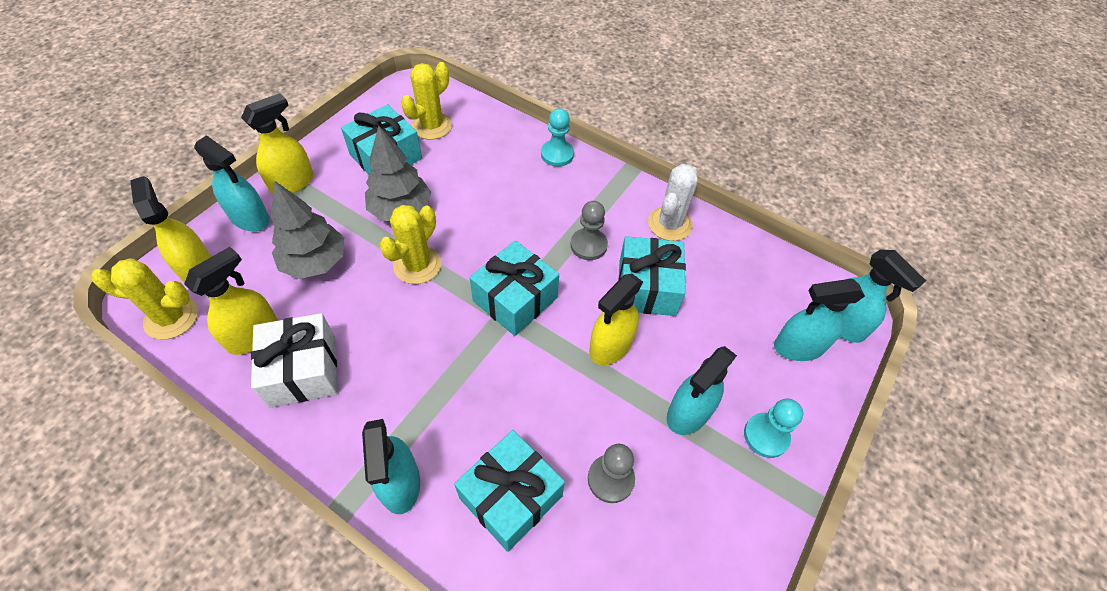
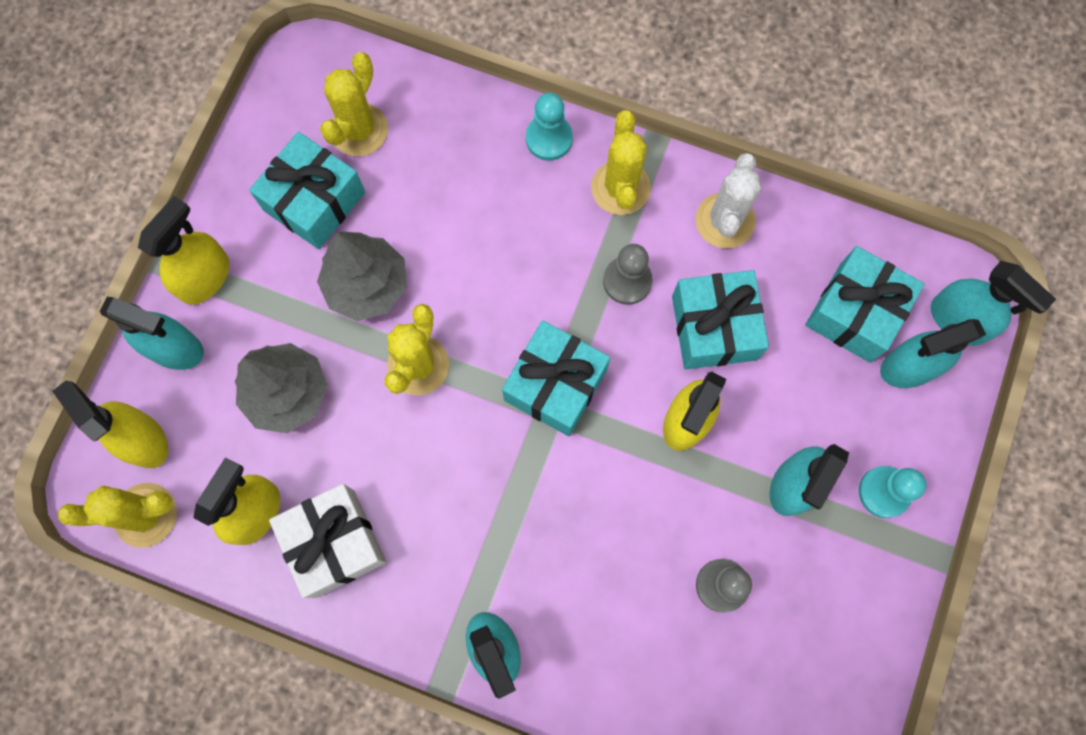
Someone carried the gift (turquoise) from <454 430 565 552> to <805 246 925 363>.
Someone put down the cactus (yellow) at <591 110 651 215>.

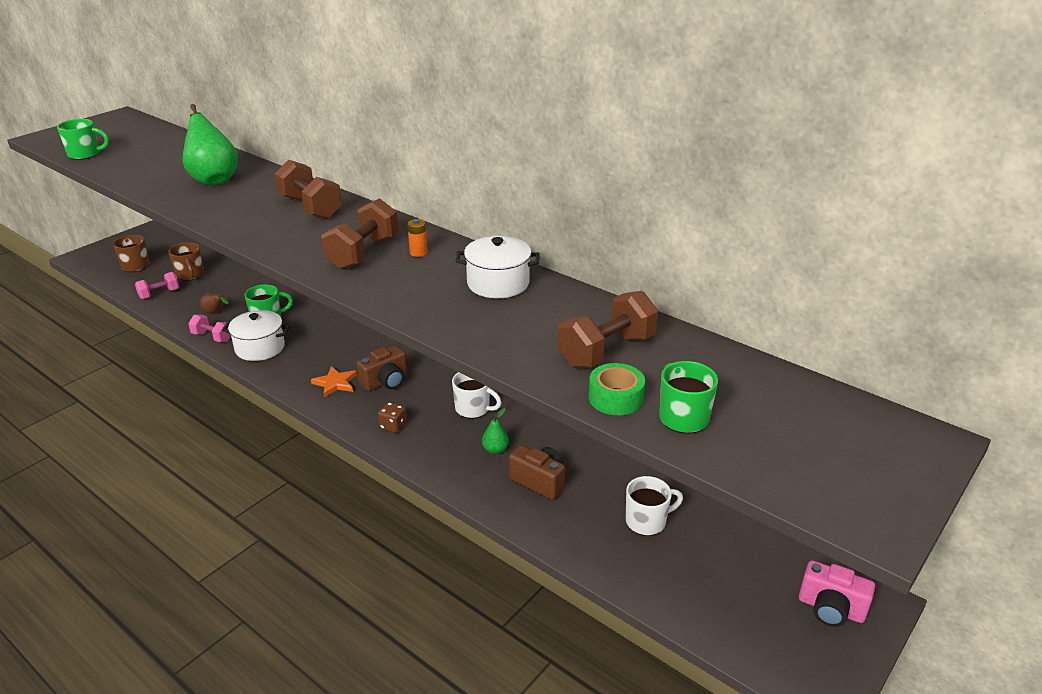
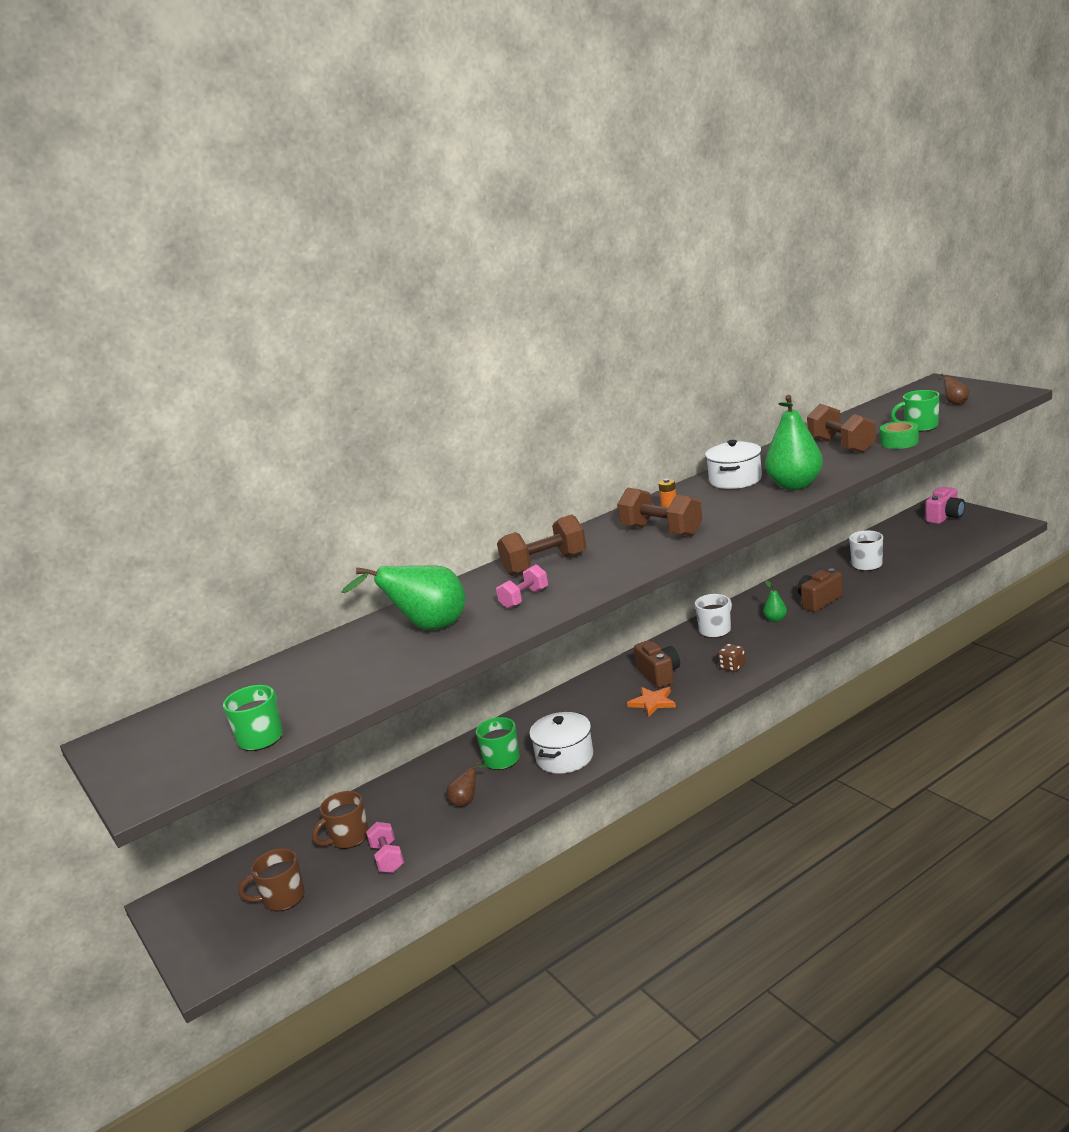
Someone rotated the mug (brown) at <168 242 204 281> by 150 degrees clockwise.
Someone carried the dumbbell (pink) from <188 314 231 342> to <496 565 548 609>.
Someone put down the pear (brown) at <938 373 969 405>.
Someone put down the pear (green) at <765 395 823 490>.

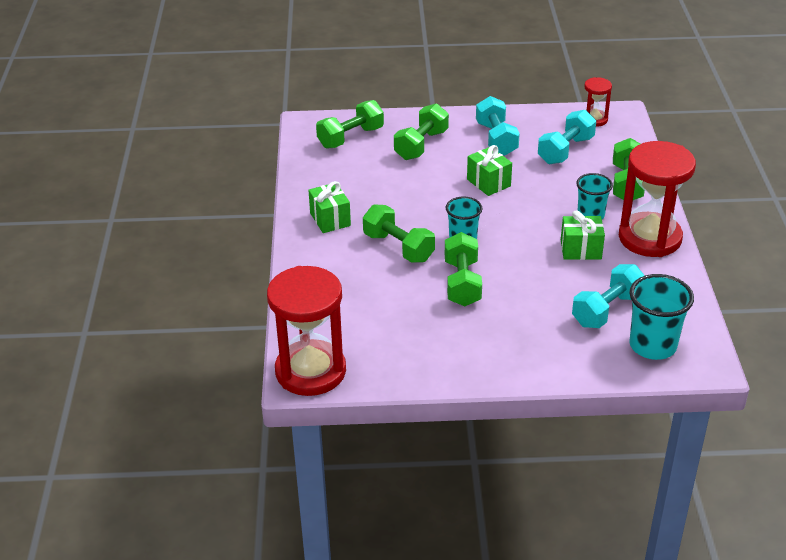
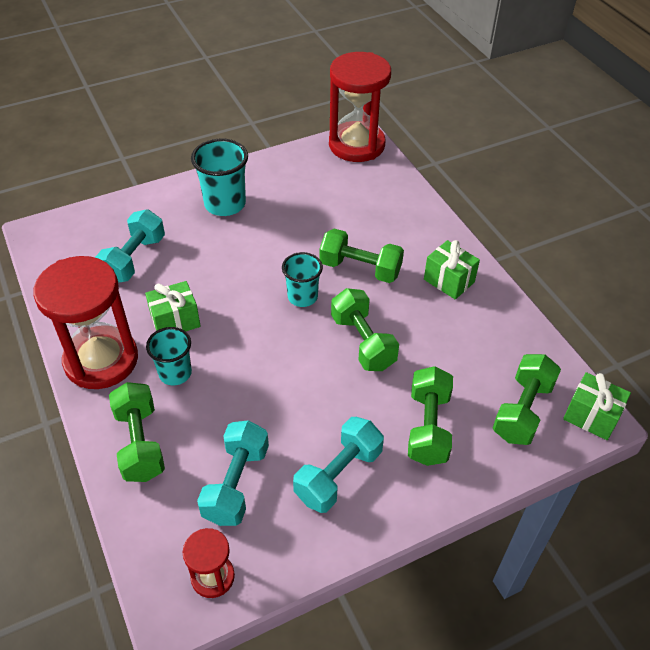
Someone rotated the dumbbell (turquoise) at <476 96 520 156> by 75 degrees clockwise.
Someone carried the gift (green) from <467 145 512 196> to <563 372 631 440>.
Someone carried the dumbbell (green) from <445 232 482 306> to <331 288 399 371>.
Someone carried the cup (turquoise) from <629 274 694 360> to <191 139 248 216>.

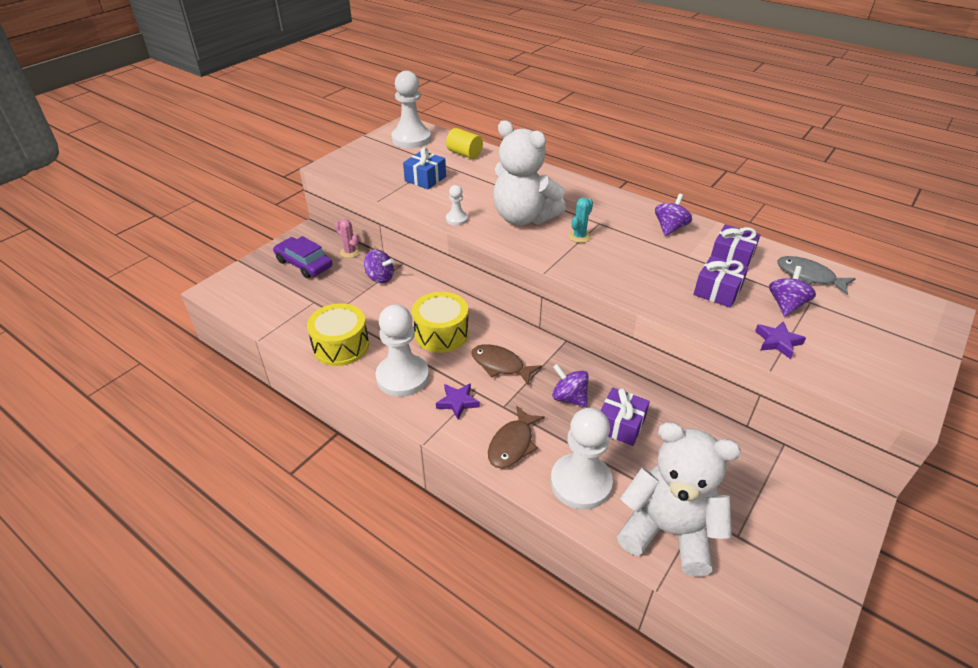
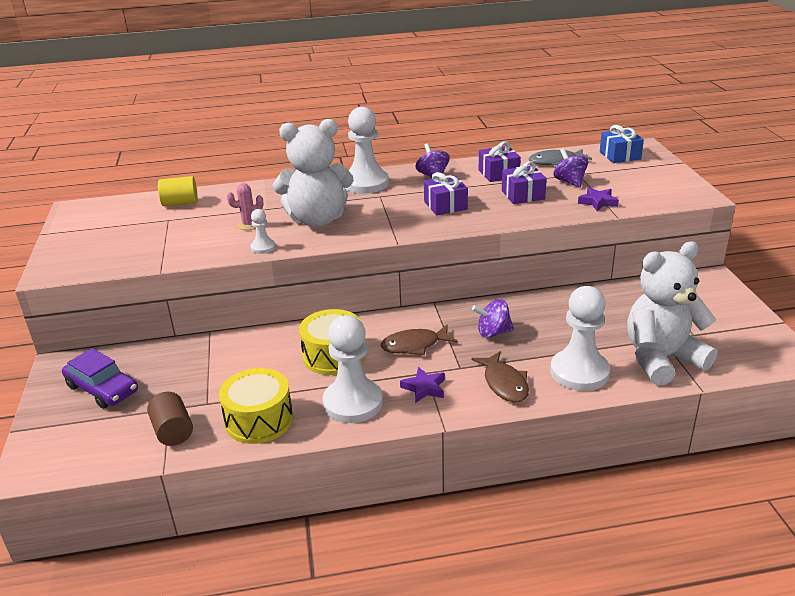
Someone carried the pawn (white) from <391 71 431 148> to <345 107 389 194>.
Someone carried the gift (blue) from <403 147 446 189> to <600 125 644 163>.
Someone took away the cactus (turquoise) at <568 198 593 243>.
Someone carried the cactus (pink) from <335 219 360 258> to <227 183 263 230>.
Someone rotated the car (purple) at <273 236 332 278> by 135 degrees counterclockwise.
Someone took away the spinning top (purple) at <364 249 394 284>.
Someone carried the gift (purple) from <600 388 650 446> to <424 172 468 215>.
Someone put down the cylinder (brown) at <147 392 193 446>.

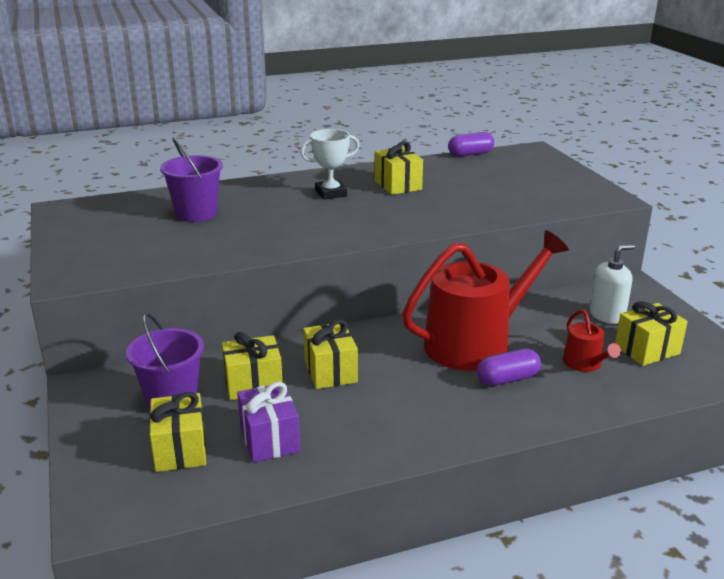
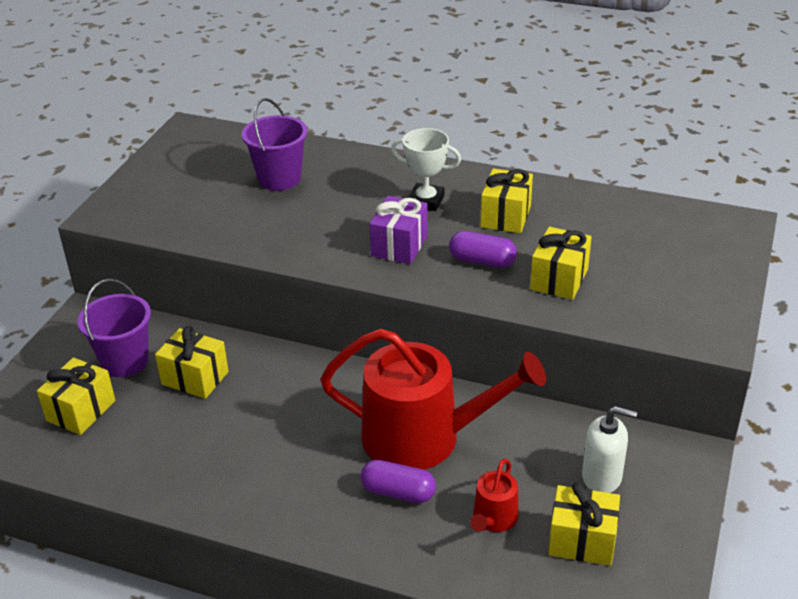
Someone carried the capsule (purple) from <448 132 494 156> to <449 231 517 268>.
Someone carried the gift (yellow) from <303 320 358 389> to <530 227 592 300>.
Someone carried the gift (purple) from <237 382 300 462> to <369 196 428 264>.

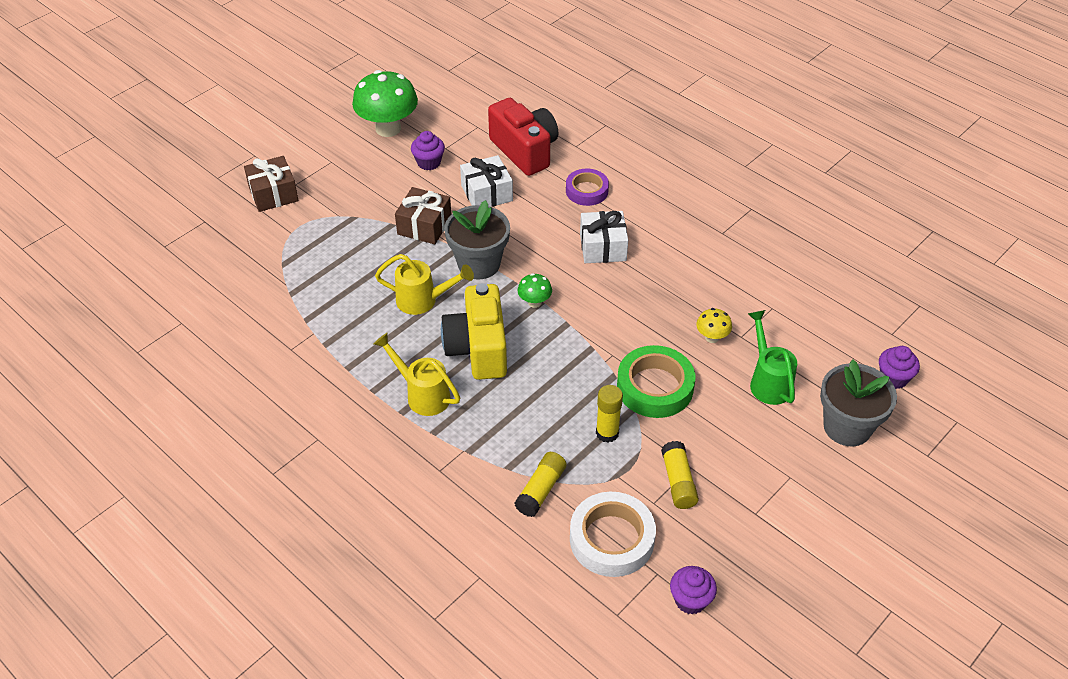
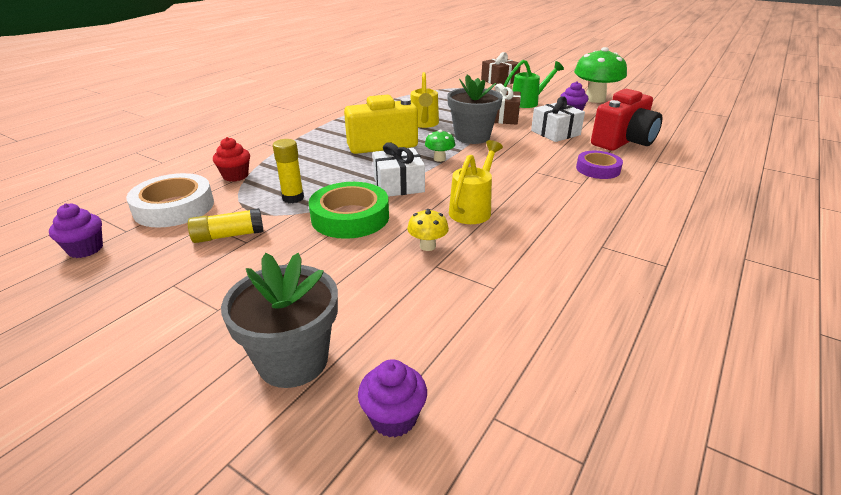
Someone carried the gift (white) from <580 211 628 263> to <373 142 425 197>.
Someone carried the watering can (green) from <748 310 797 405> to <504 60 564 108>.
Someone carried the watering can (yellow) from <373 333 460 416> to <449 140 503 224>.
Someone swapped the glue stick (yellow) at <515 452 566 517> for the cupcake (red) at <213 137 250 182>.

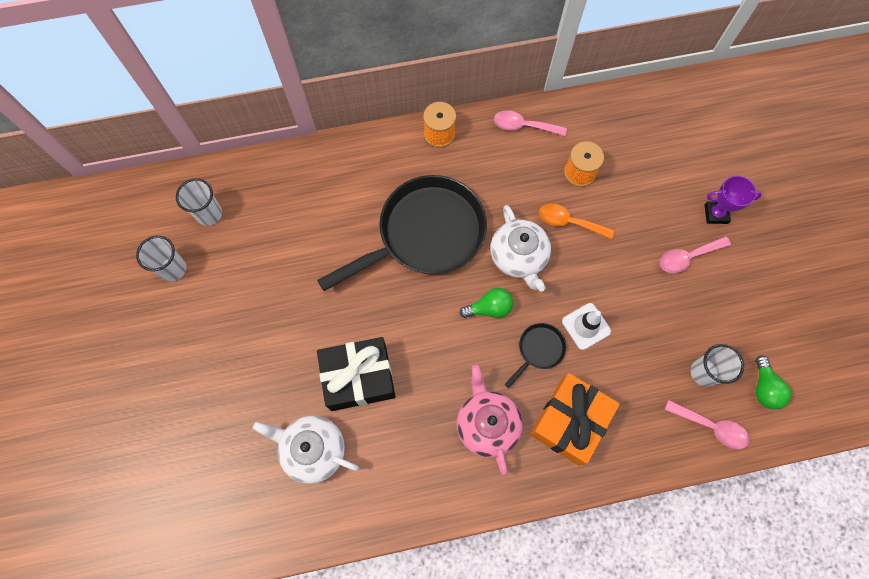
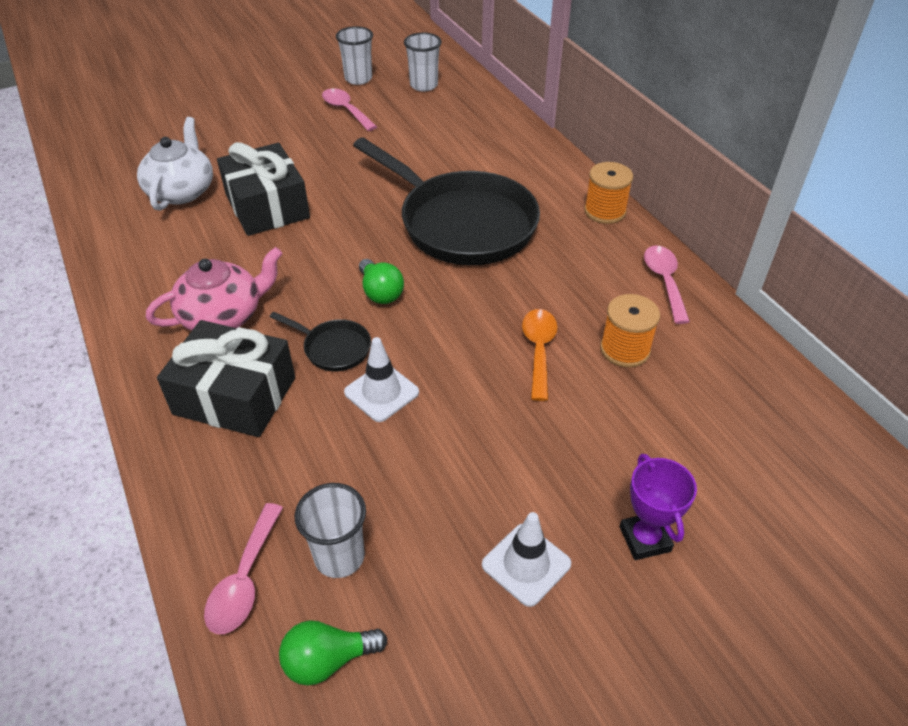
Someone took away the teapot (white) at <491 205 551 292>.
Someone carried the spoon (pink) from <660 236 731 273> to <322 88 377 131>.
Someone repainted the gift (orange) at <530 373 620 465>, which became the gift (black) at <157 320 295 437>.
Someone put down the traffic cone (white) at <482 512 571 607>.

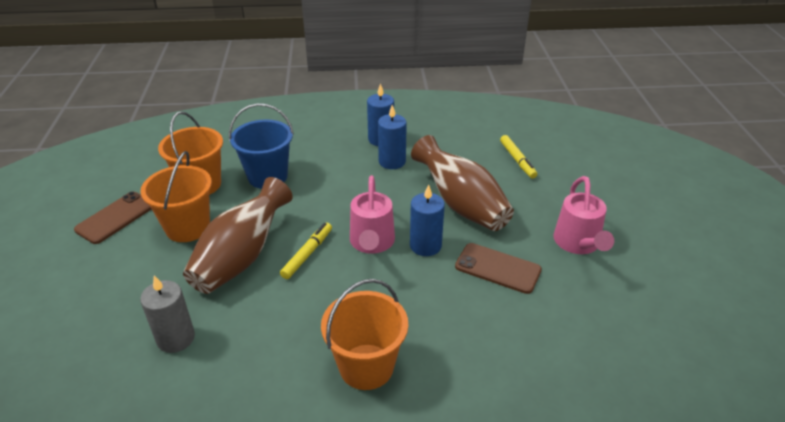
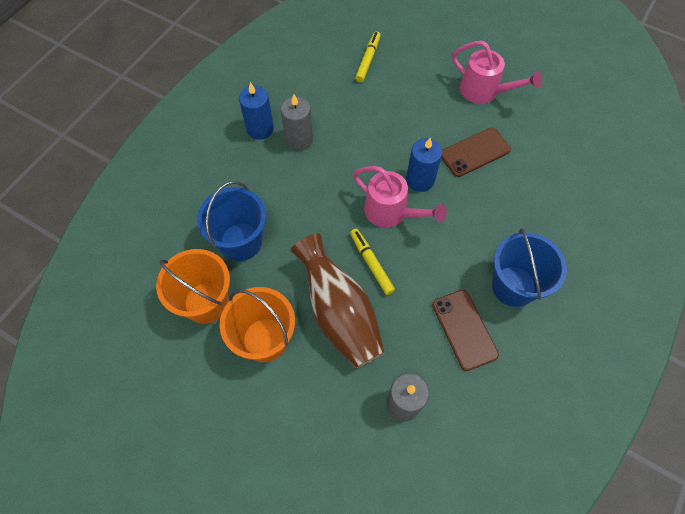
Someone repainted the candle (blue) at <378 105 407 169>, which became the candle (grey) at <281 95 313 151>.
Someone took away the vase (brown) at <411 135 514 231>.
Someone rotated the marker (yellow) at <500 135 537 179> by 90 degrees counterclockwise.
Someone carried the phone (brown) from <74 192 151 244> to <432 290 499 371>.
Someone repainted the bucket (orange) at <321 279 408 390>, which became the bucket (blue) at <492 228 567 307>.

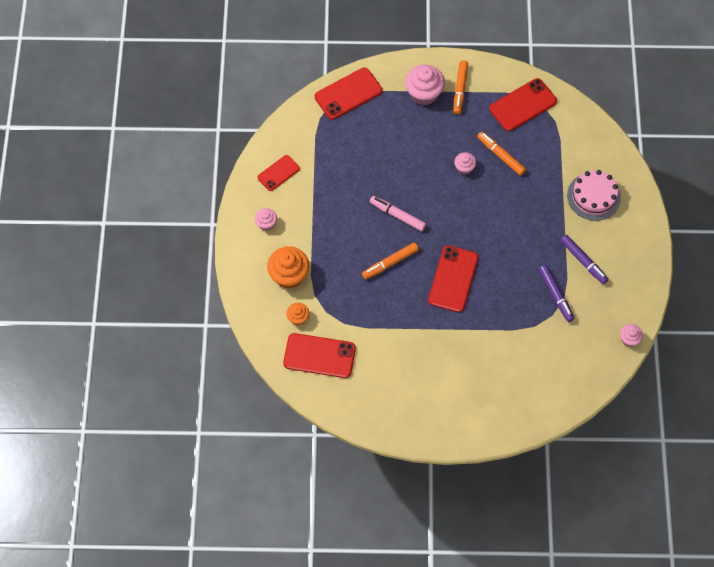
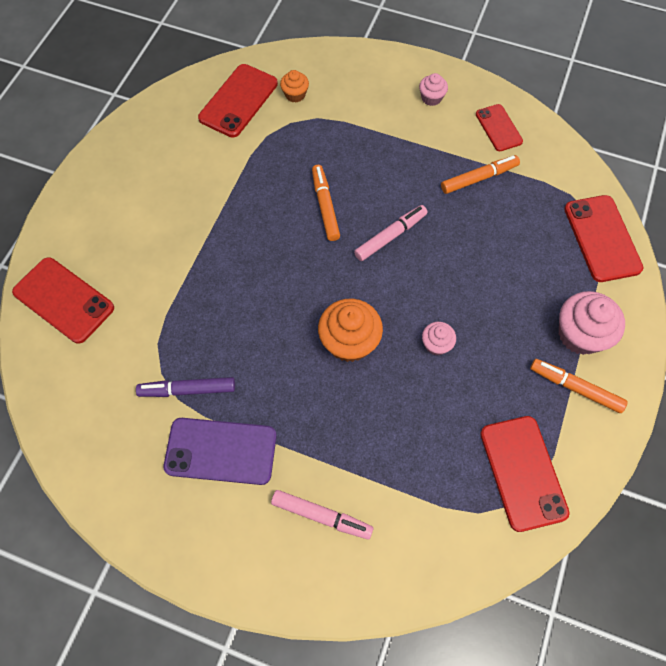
Someone carried the marker (orange) from <477 132 526 176> to <441 155 520 194>.
Someone swapped the cake (pink) at <567 170 621 221> for the marker (pink) at <271 490 373 540>.
Someone swapped the marker (purple) at <560 235 608 284> for the phone (purple) at <164 418 277 485>.
Someone carried the phone (red) from <428 245 479 312> to <12 257 114 344>.
Someone carried the cupcake (orange) from <267 246 310 289> to <318 299 383 362>.
Someone took away the cupcake (pink) at <620 324 643 347>.

